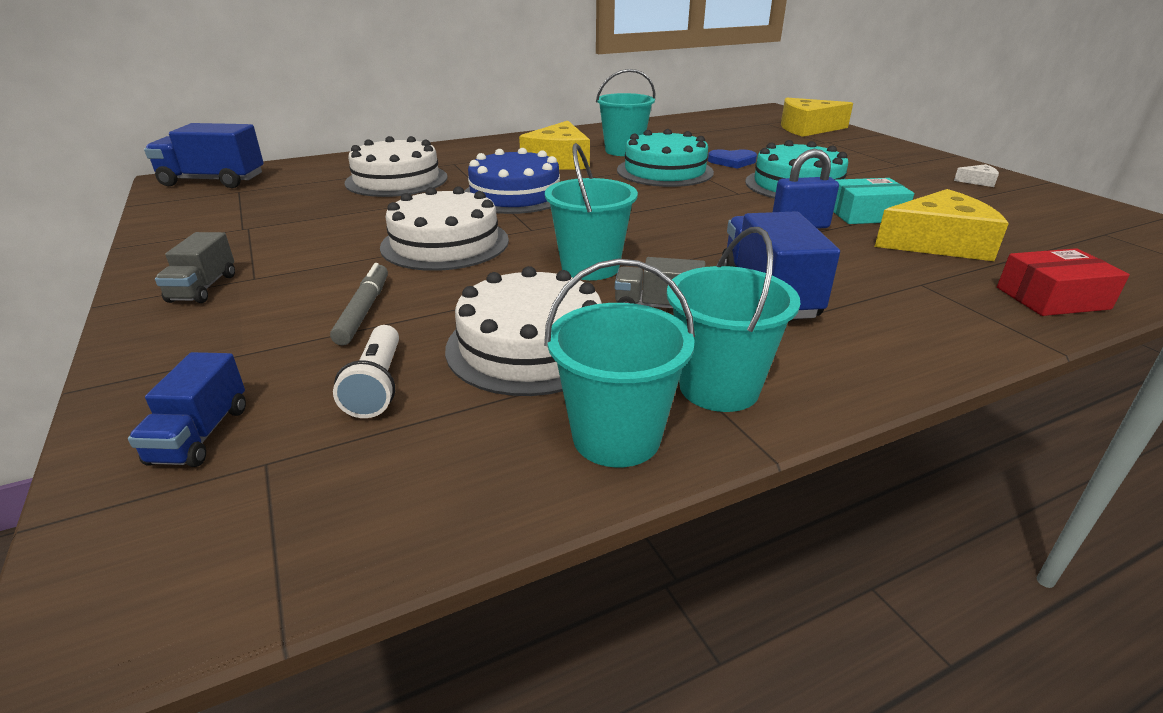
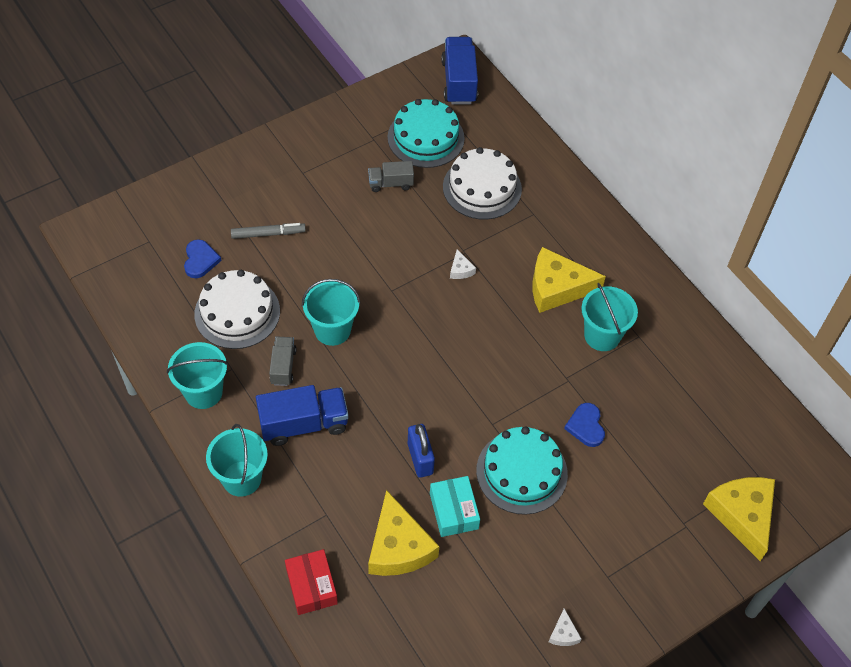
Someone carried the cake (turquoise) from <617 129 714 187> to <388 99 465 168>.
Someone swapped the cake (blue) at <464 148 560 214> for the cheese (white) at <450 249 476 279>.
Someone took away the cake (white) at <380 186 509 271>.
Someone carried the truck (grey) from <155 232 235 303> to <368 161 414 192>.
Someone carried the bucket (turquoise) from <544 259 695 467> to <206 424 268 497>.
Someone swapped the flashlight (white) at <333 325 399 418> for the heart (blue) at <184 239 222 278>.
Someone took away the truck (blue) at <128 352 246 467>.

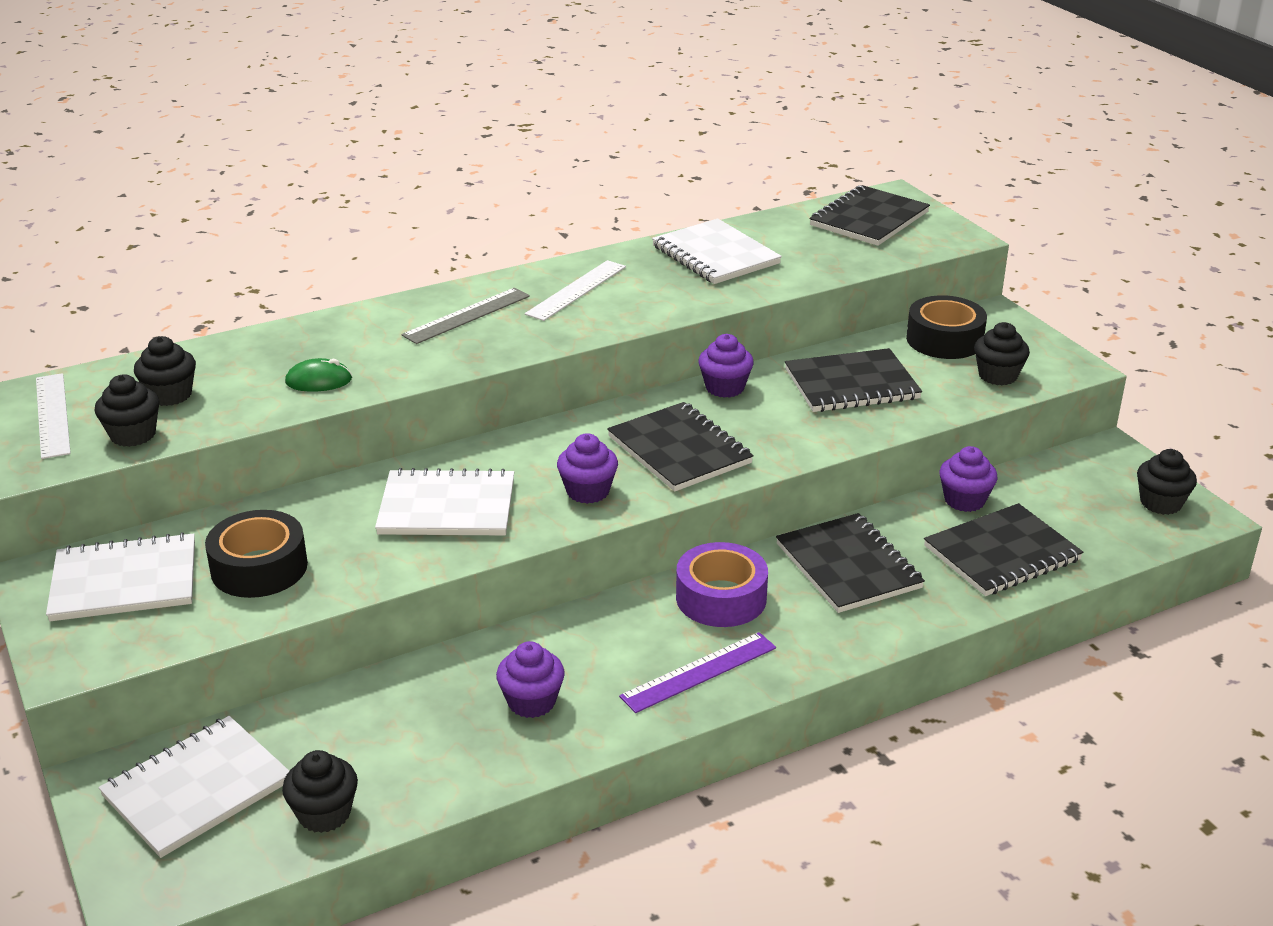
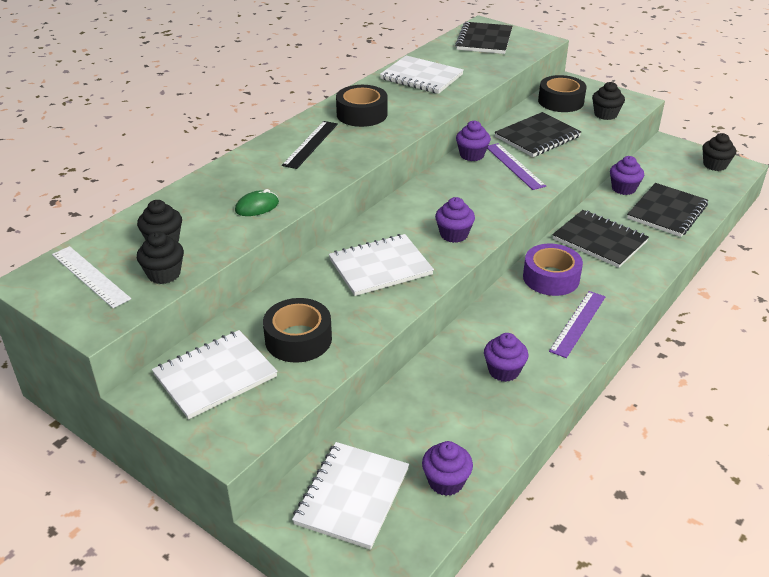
Someone swapped the ruler (white) at <525 260 626 321> for the tape (black) at <336 85 388 127>.
Someone repainted the ruler (grey) at <402 288 530 344>, which became the ruler (black) at <282 121 338 169>.
Someone took away the notebook (black) at <607 402 754 491>.
Someone repainted the cupcake (black) at <282 750 358 833>, which became the cupcake (purple) at <422 441 473 496>.
Someone put down the ruler (purple) at <487 143 546 190>.

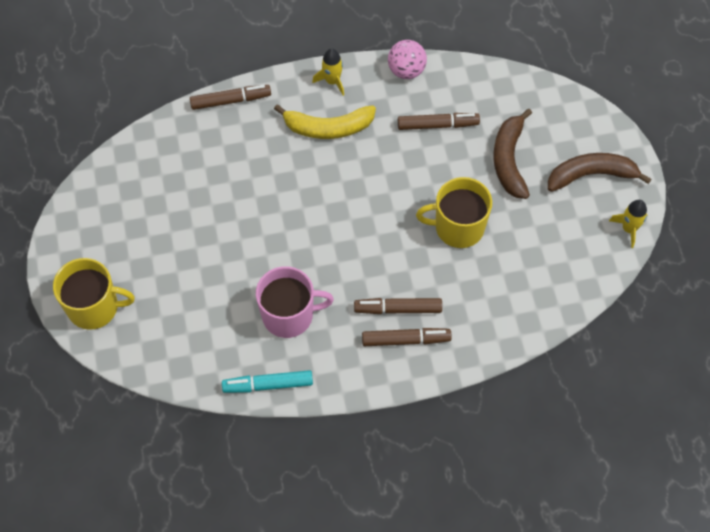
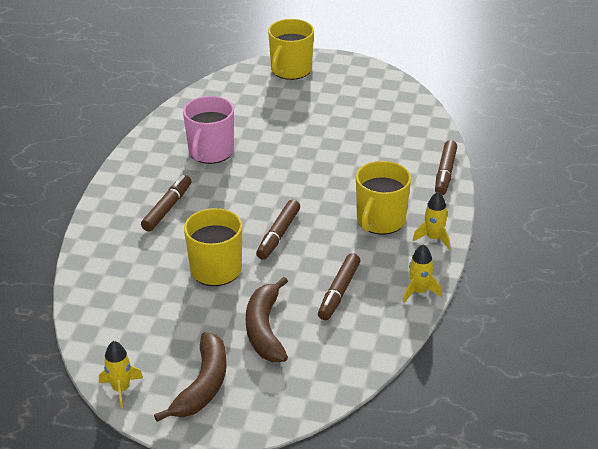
Someone swapped the ball (pink) at <388 40 427 79> for the rocket (yellow) at <403 244 442 303>.
Someone swapped the banana (yellow) at <274 104 376 139> for the mug (yellow) at <356 161 411 235>.
Someone rotated the banana (brown) at <493 109 532 199> by 120 degrees counterclockwise.
Someone carried the marker (brown) from <362 328 452 346> to <256 200 300 260>.
Someone took away the marker (turquoise) at <222 370 313 393>.

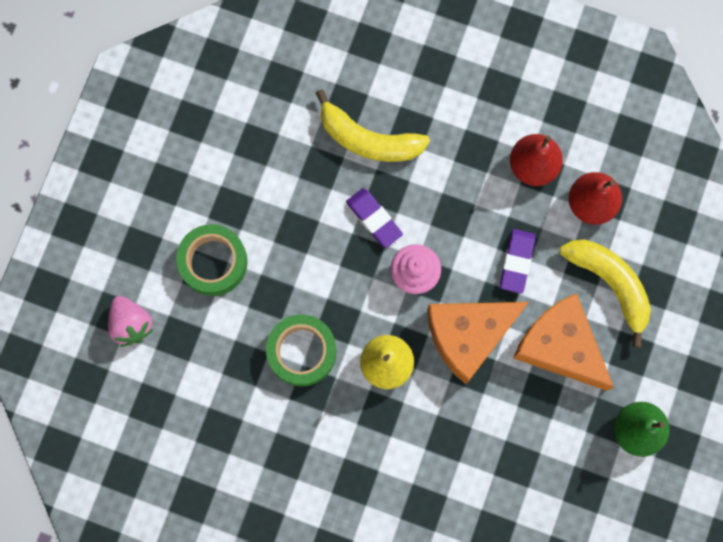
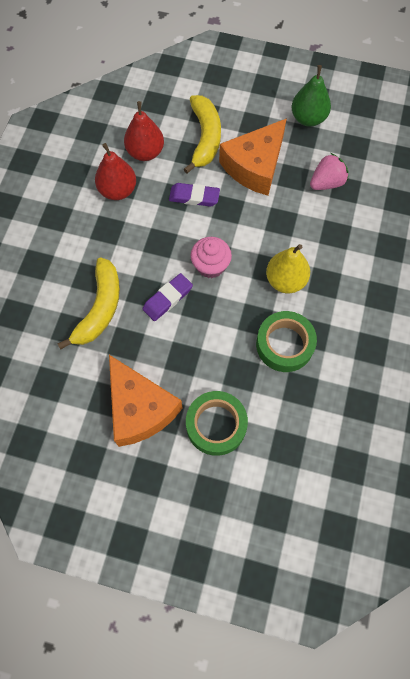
Someone rotated the banana (yellow) at <559 239 651 348> by 135 degrees clockwise.
Someone carried the strawberry (pink) from <108 296 154 347> to <310 153 349 190>.
Someone carried the cheese (orange) from <427 302 529 384> to <109 355 183 447>.

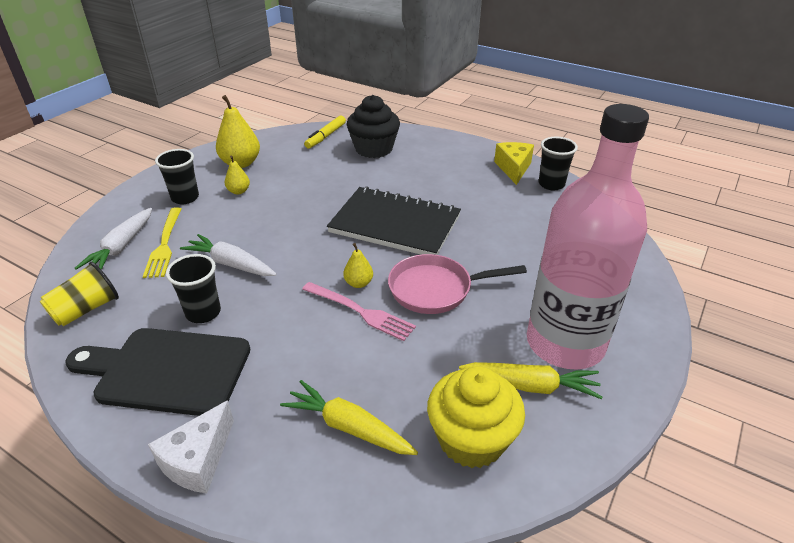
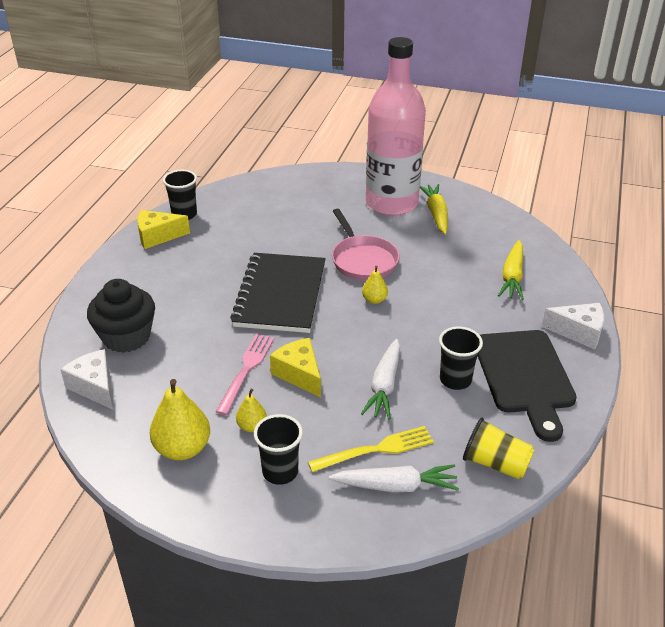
Someone swapped the marker (yellow) at <304 116 346 148> for the cheese (white) at <60 349 113 410>.
Someone carried the fork (pink) from <302 282 416 341> to <216 334 274 415>.
Someone took away the cupcake (yellow) at <427 366 525 468>.
Someone put down the cheese (yellow) at <270 338 321 397>.

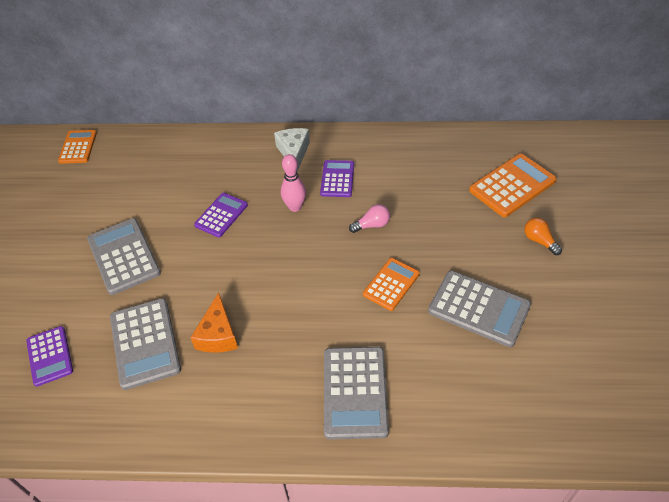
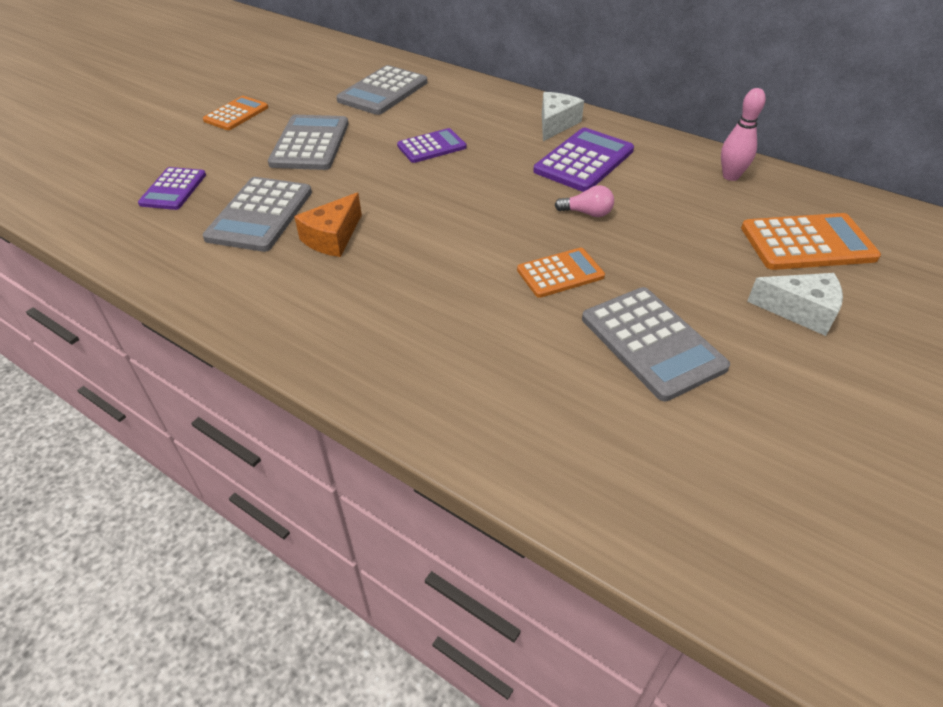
Someone carried the calculator (orange) from <58 130 97 164> to <203 96 268 130>.
Someone carried the bowling pin (pink) from <281 154 306 212> to <721 88 766 181>.
Someone scaled the calculator (purple) at <320 160 354 197> by 1.56.
Someone swapped the light bulb (orange) at <524 218 562 255> for the cheese (white) at <747 273 843 336>.
Someone carried the calculator (grey) from <324 347 389 439> to <336 65 427 115>.

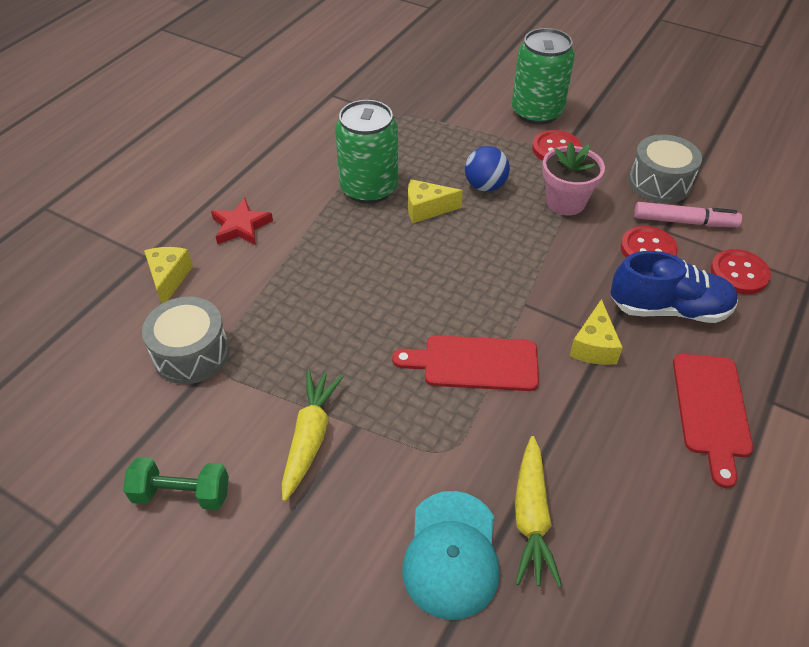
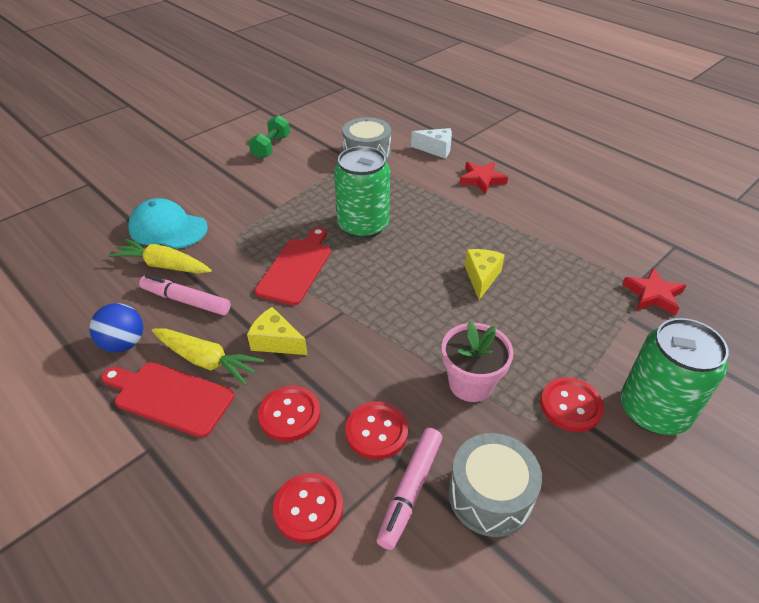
Someone carried the can (green) from <335 100 398 204> to <334 146 390 239>.
Someone carried the ball (blue) from <465 146 510 192> to <89 303 143 352>.
Someone repainted the cheese (yellow) at <144 247 193 303>, which became the cheese (white) at <411 128 452 158>.
Someone swapped the shoe (blue) at <610 251 738 323> for the button (red) at <258 386 320 442>.
Someone carried the carrot (yellow) from <282 370 344 501> to <152 328 264 385>.
Someone put down the star (red) at <622 268 686 315>.
Someone put down the marker (pink) at <139 275 231 315>.

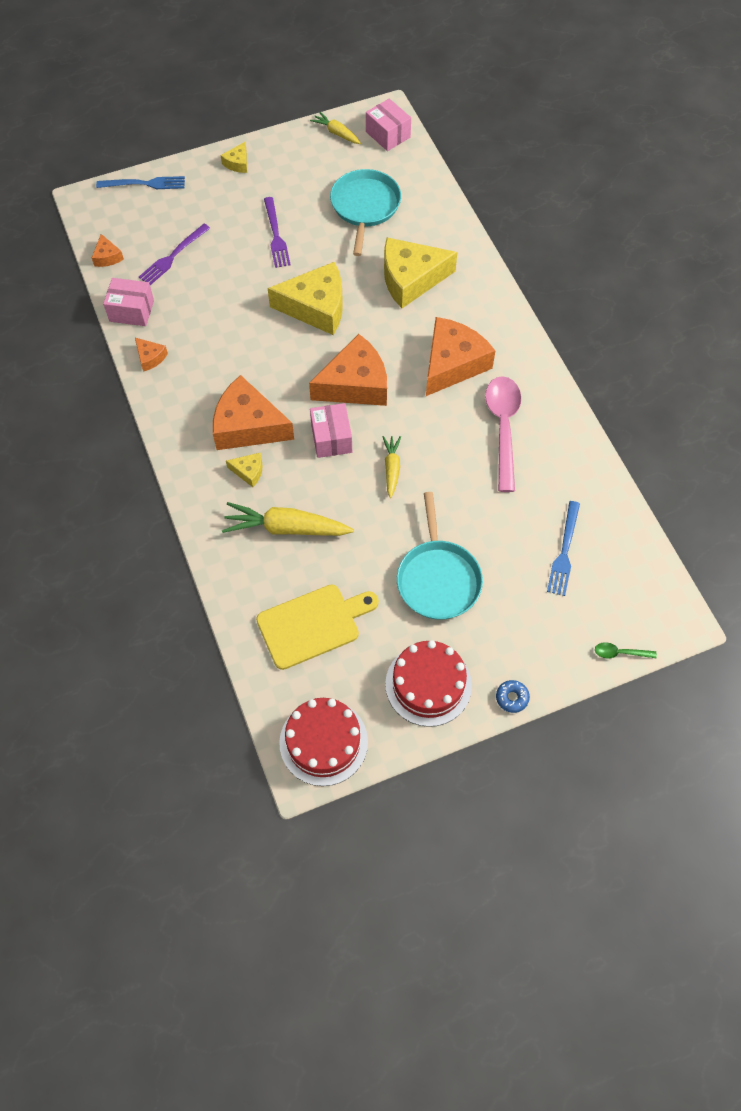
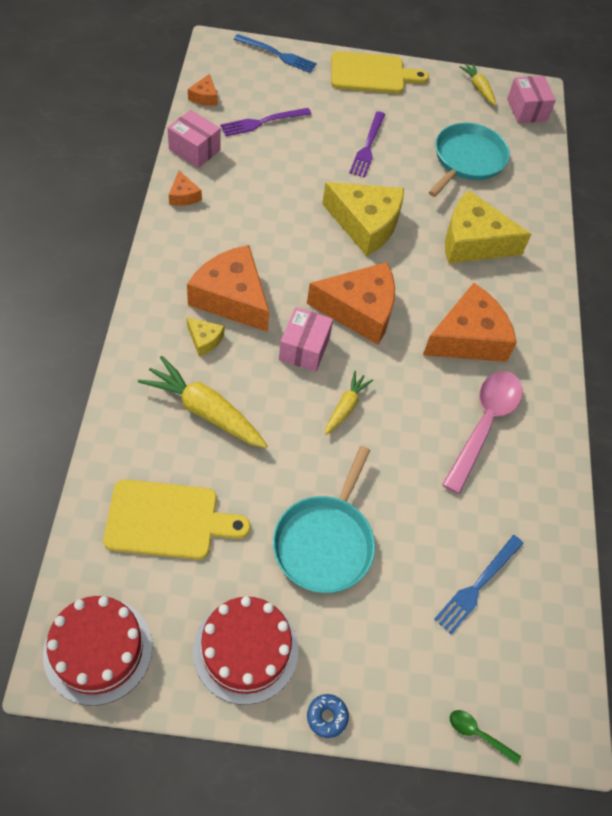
Someone swapped the cheese (yellow) at <221 142 247 173> for the cutting board (yellow) at <331 51 429 94>.

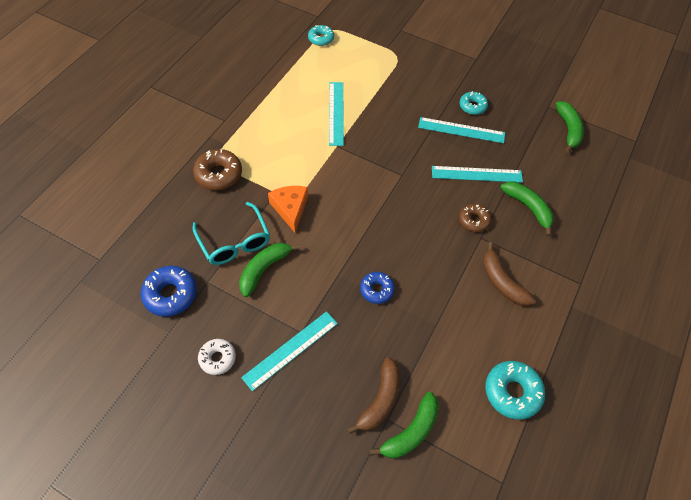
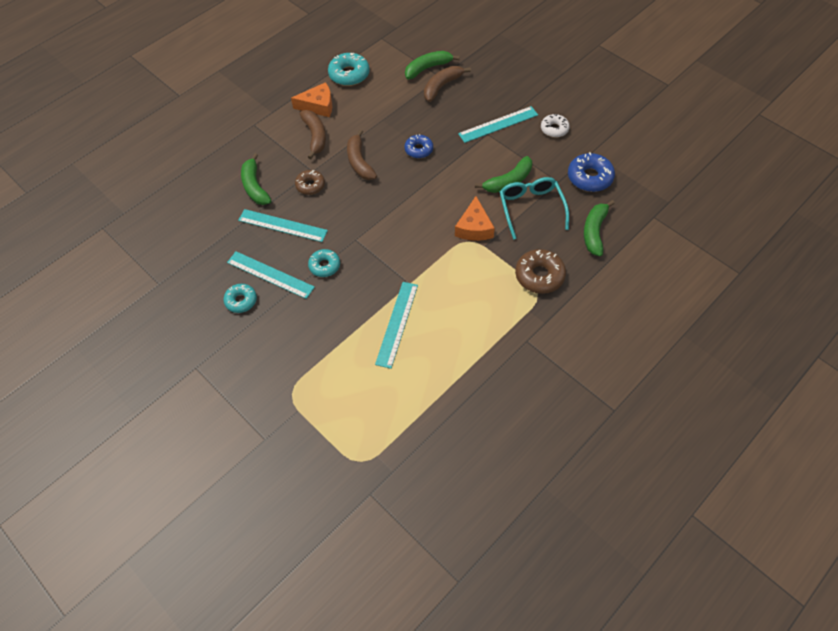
Someone carried the donut (turquoise) from <308 25 334 46> to <308 249 340 277>.
Someone carried the banana (green) from <555 101 584 153> to <584 200 615 257>.
Someone put down the cheese (orange) at <291 82 332 117>.
Someone put down the banana (brown) at <347 130 377 180>.

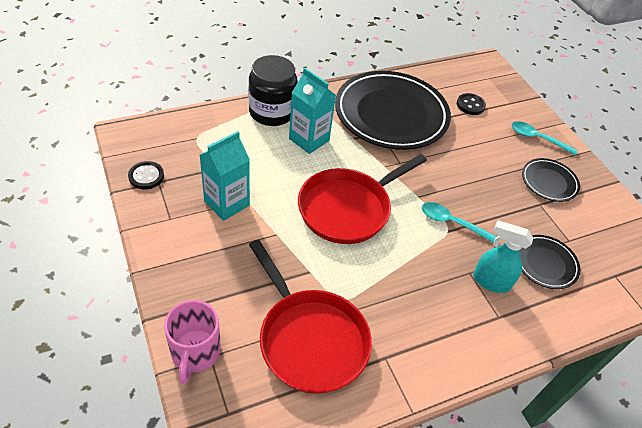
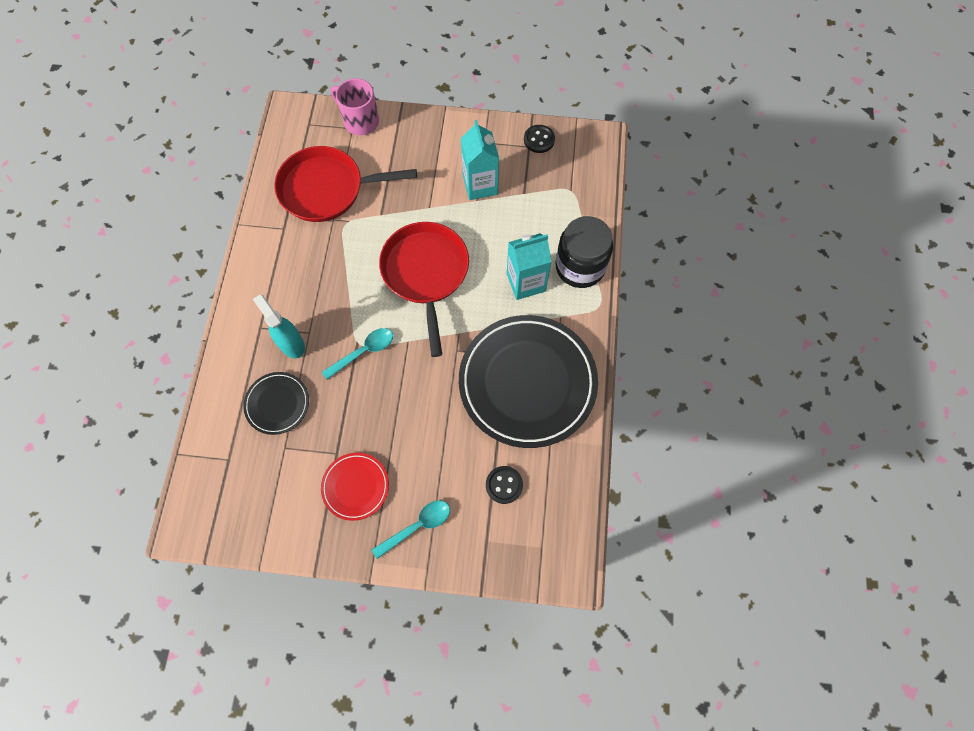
Someone repainted the plate (black) at <522 158 580 202>, which became the plate (red) at <321 453 389 521>.
Someone rotated the spray bottle (turquoise) at <473 220 533 293> by 90 degrees counterclockwise.

